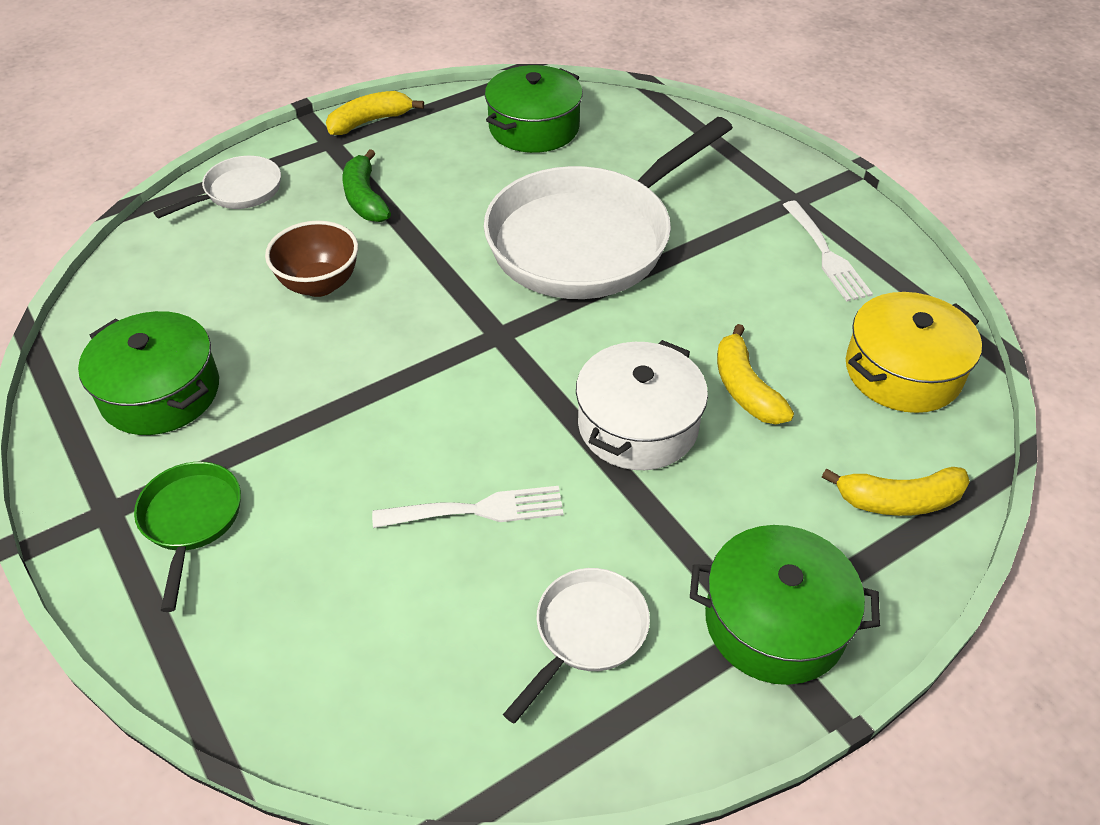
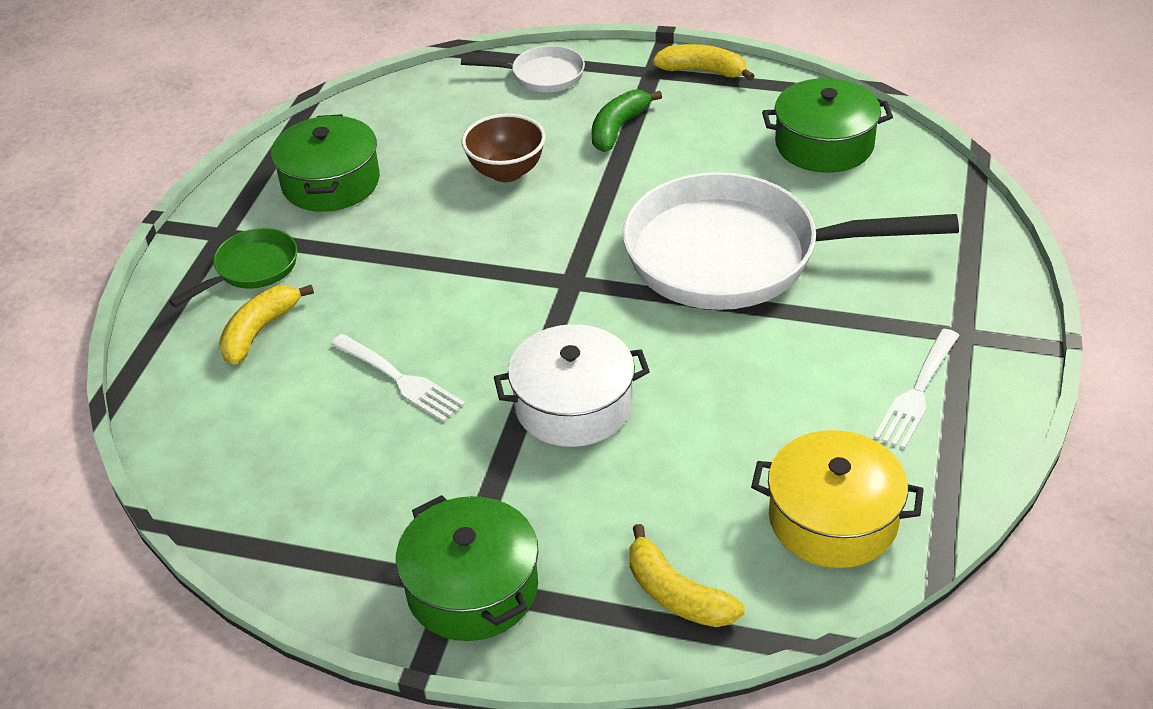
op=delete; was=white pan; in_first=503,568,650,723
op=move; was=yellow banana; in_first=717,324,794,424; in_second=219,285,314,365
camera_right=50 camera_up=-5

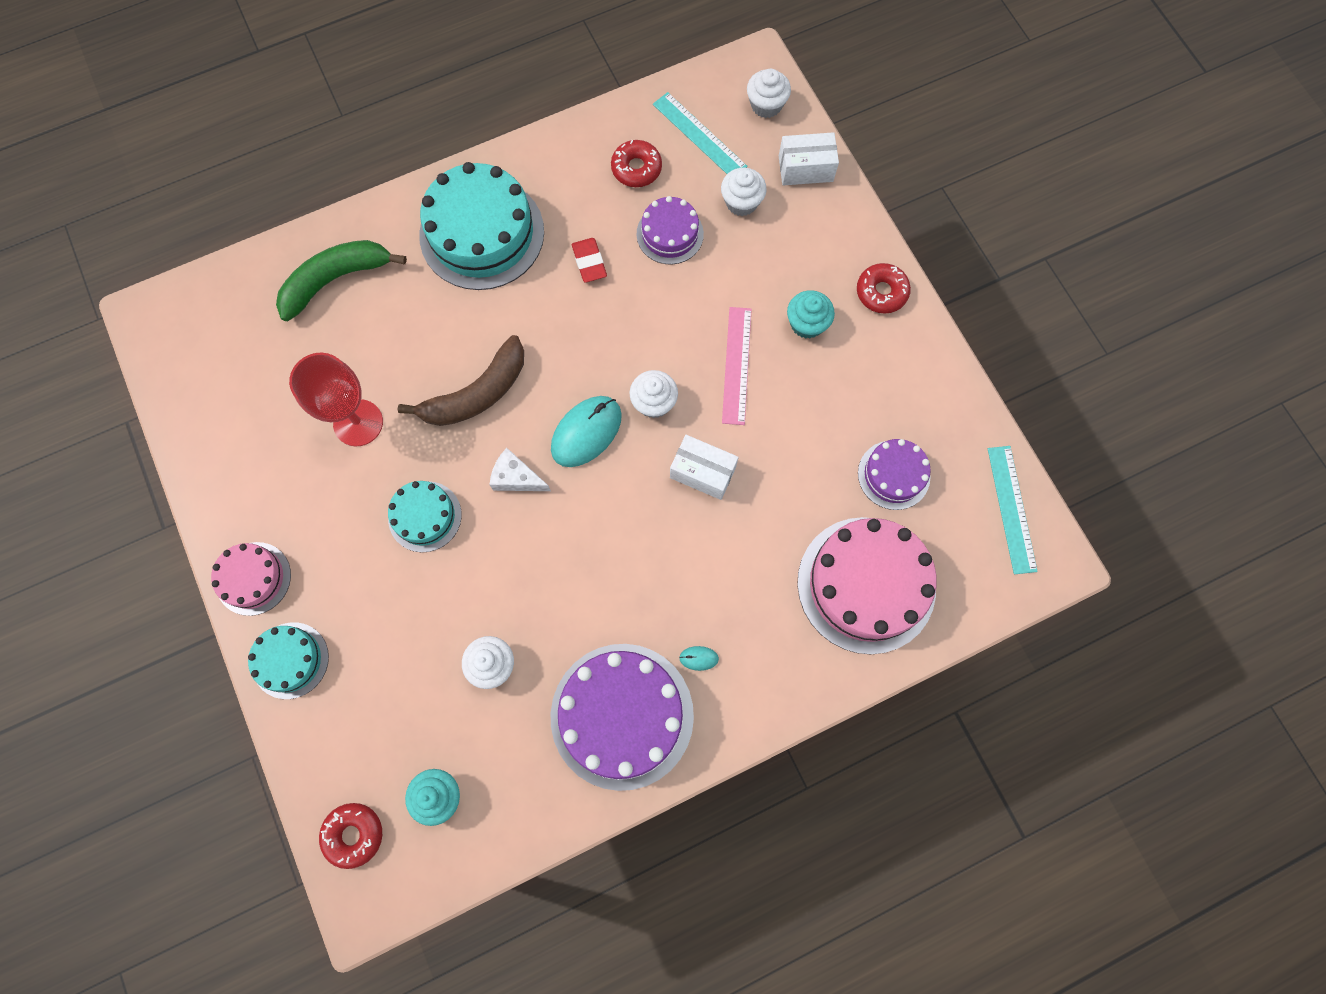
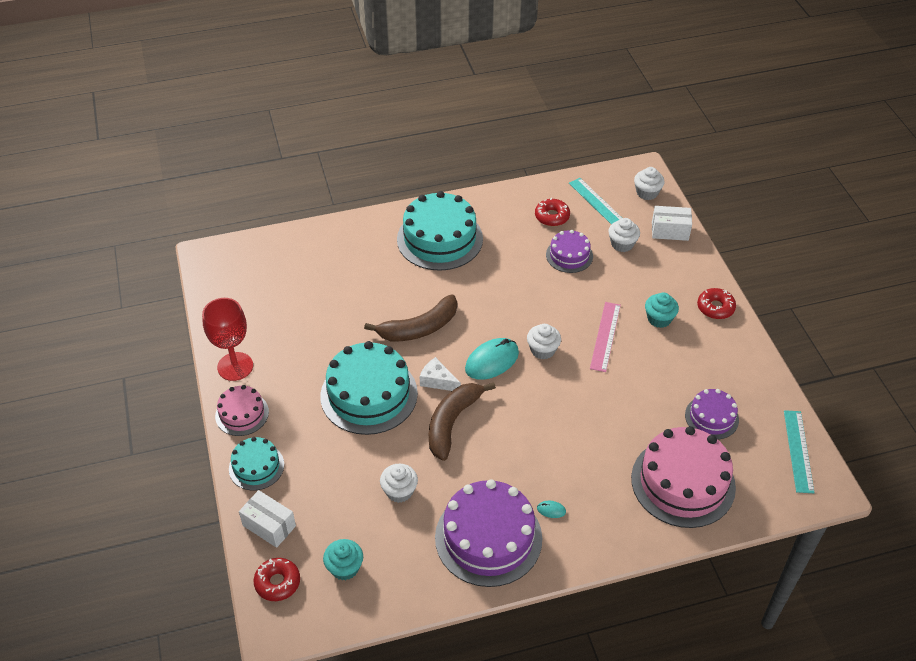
op=delete; was=green banana; in_first=276,240,407,321
op=move; was=red goblet; in_first=289,353,383,447; in_second=202,298,253,381
op=resize; was=turquoise cake; in_first=388,481,462,552; in_second=320,341,418,435; ratio=1.85
op=delete; was=red eraser; in_first=572,238,607,283
op=move; was=white box; in_first=670,435,739,500; in_second=239,490,296,548
op=insert; now=brown banana; in_second=429,382,496,461
camera_right=10 camera_up=-25

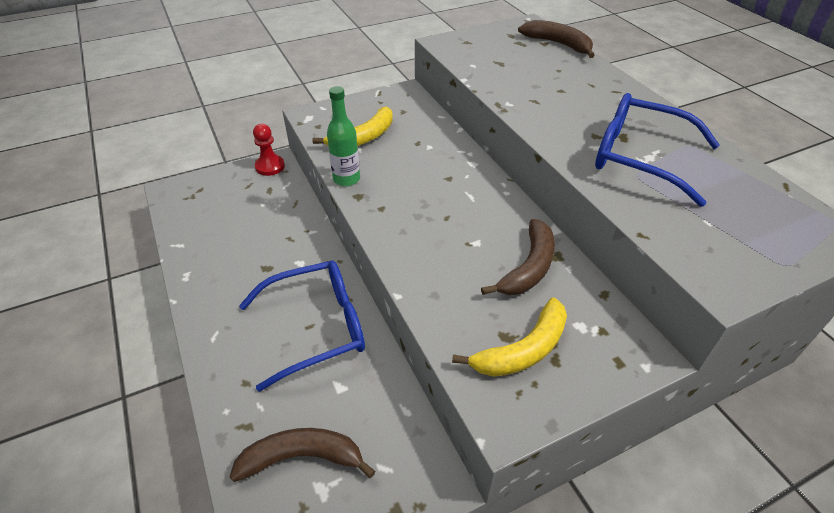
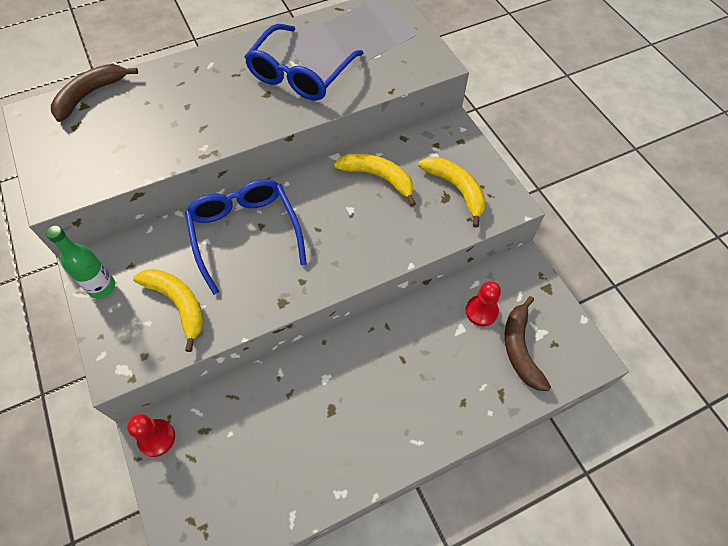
op=move; was=blue glasses; in_first=239,261,365,392; in_second=185,179,307,295
op=move; was=green bottle; in_first=327,86,360,186; in_second=46,225,115,298
op=recolor; was=brown banana; now=yellow banana; in_first=481,219,555,295; in_second=334,153,416,207
op=insert; now=red pawn; in_second=465,281,501,326
camera_right=-90 camera_up=15

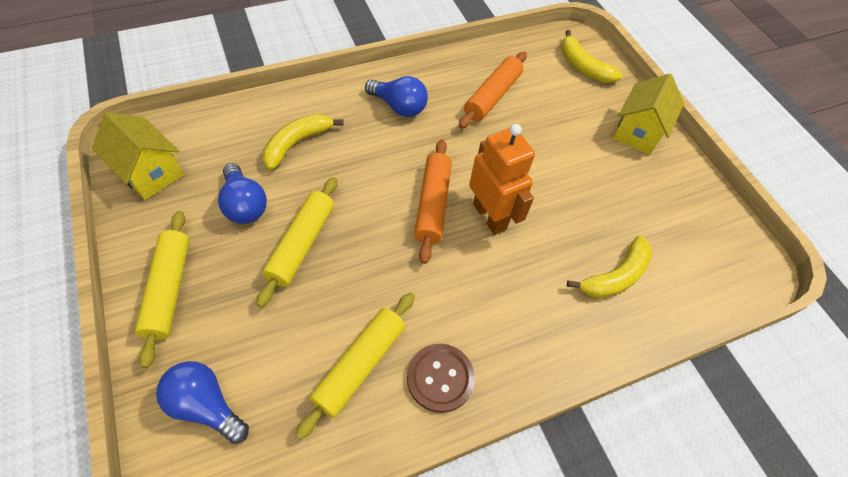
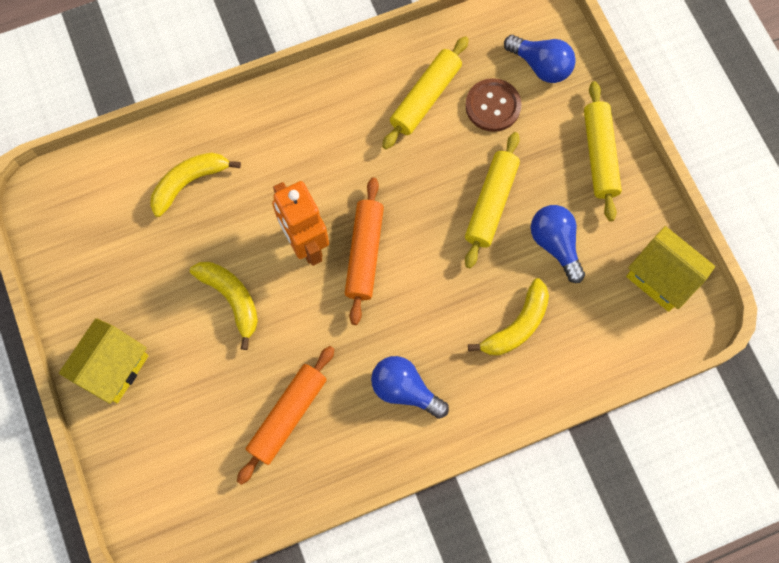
op=move; was=brown button; in_first=407,344,475,413; in_second=465,78,522,132
op=move; was=yellow banana; in_first=561,30,622,83; in_second=190,262,258,350
camera_right=-175 camera_up=15

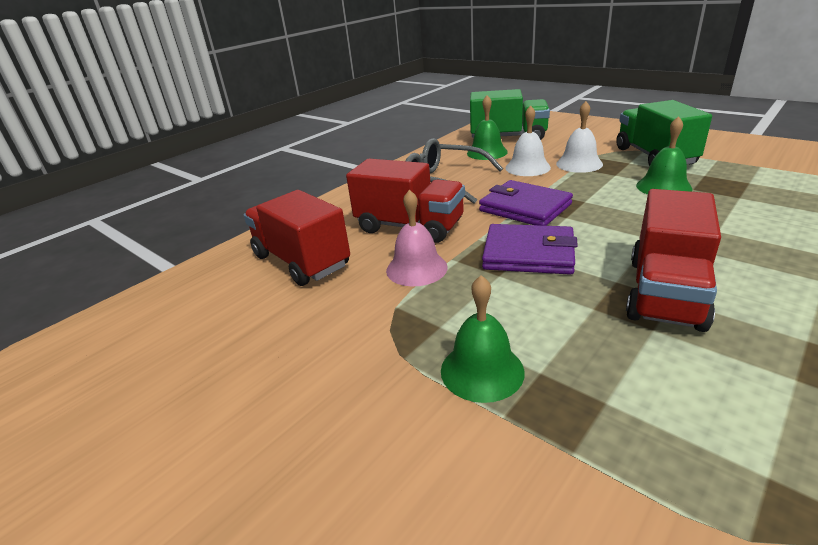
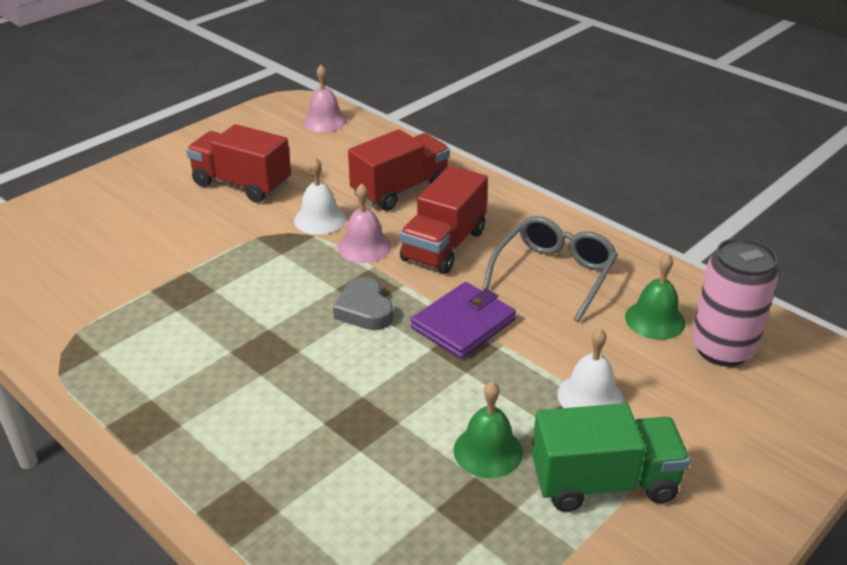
op=delete; was=green bell; in_first=441,275,525,403
op=replace; was=green truck; now=pink can; in_first=470,89,550,140; in_second=692,238,779,367
op=replace; was=purple wallet; now=grey heart; in_first=482,224,578,275; in_second=333,277,393,330
op=move; was=white bell; in_first=506,105,551,176; in_second=294,158,346,235
op=move; was=red truck; in_first=626,189,721,332; in_second=186,124,291,203
op=insert; now=pink bell; in_second=303,65,347,132
camera_right=90 camera_up=5

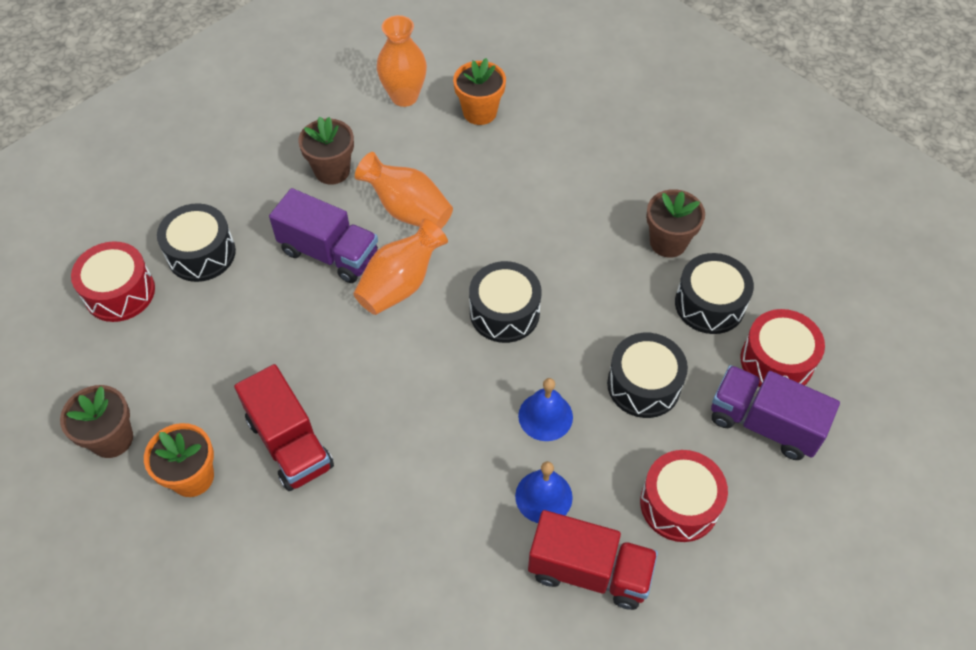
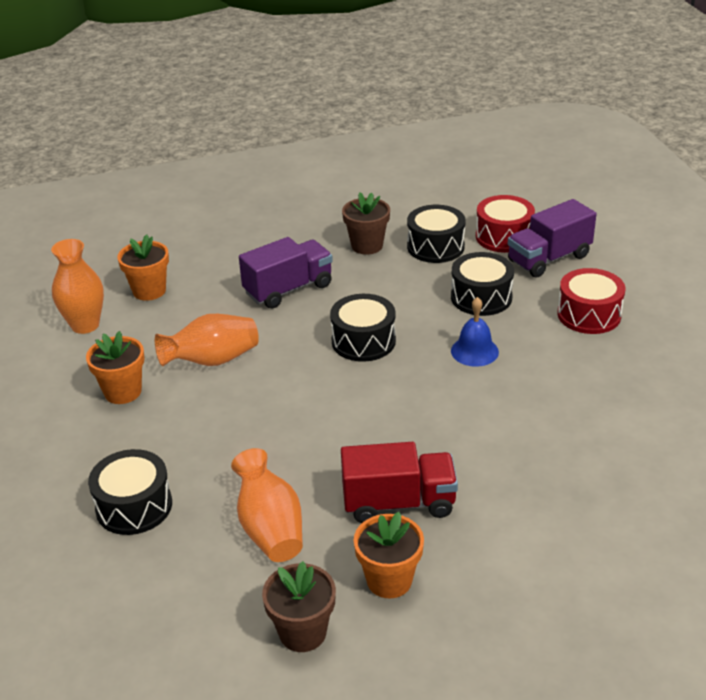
op=delete; was=red drum; in_first=71,241,155,322
op=move; was=purple truck; in_first=269,188,378,283; in_second=239,237,333,308
op=recolor; was=brown flower pot; now=orange flower pot; in_first=298,116,354,185; in_second=86,331,145,404
op=move; was=orange vase; in_first=353,218,448,315; in_second=231,448,303,562
op=delete; was=blue bell; in_first=515,461,573,523
op=delete; was=red truck; in_first=528,510,658,610
camera_right=-60 camera_up=-20

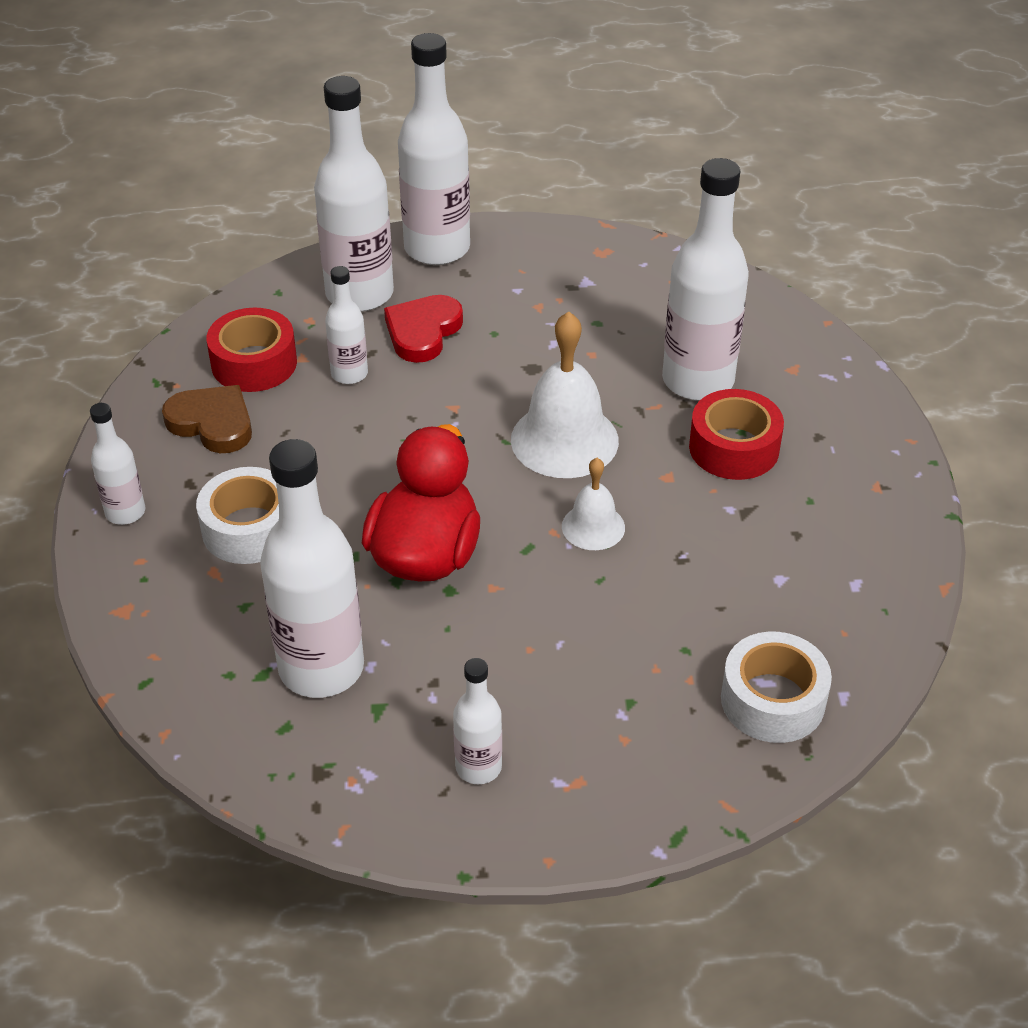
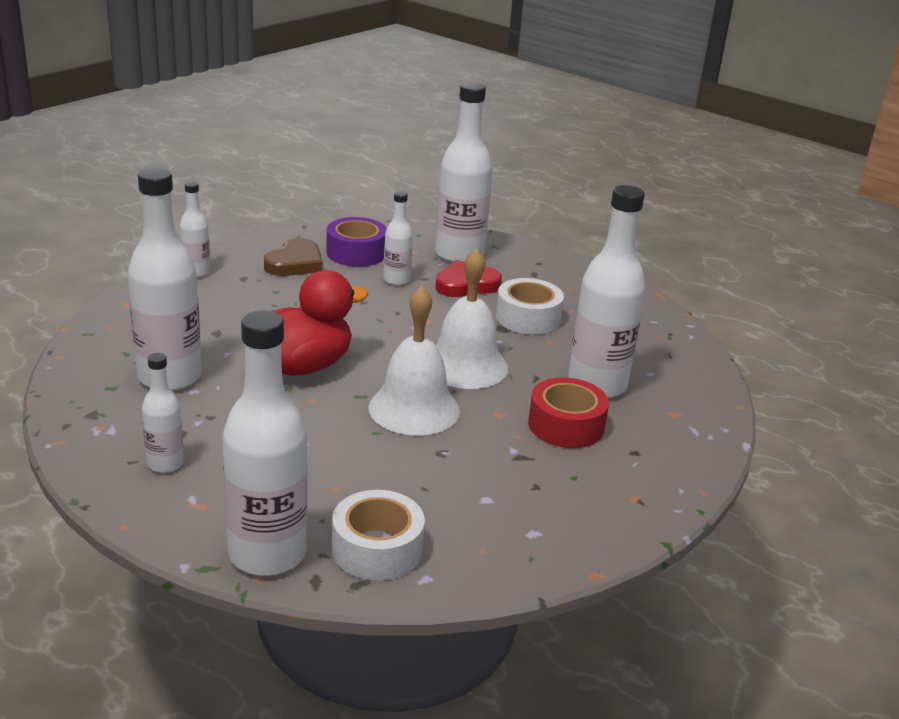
op=rotate; was=brown heart; in_first=162,385,252,453; in_second=264,238,322,276; clockwise=45
op=move; was=white tape; in_first=196,467,279,564; in_second=496,278,564,335
op=recolor; was=red tape; now=purple tape; in_first=206,308,297,392; in_second=326,217,387,267
op=move; was=white bottle; in_first=398,33,470,265; in_second=222,311,308,576
op=resize; was=white bell; in_first=562,458,625,550; in_second=369,286,460,435; ratio=1.79
camera_right=40 camera_up=-15

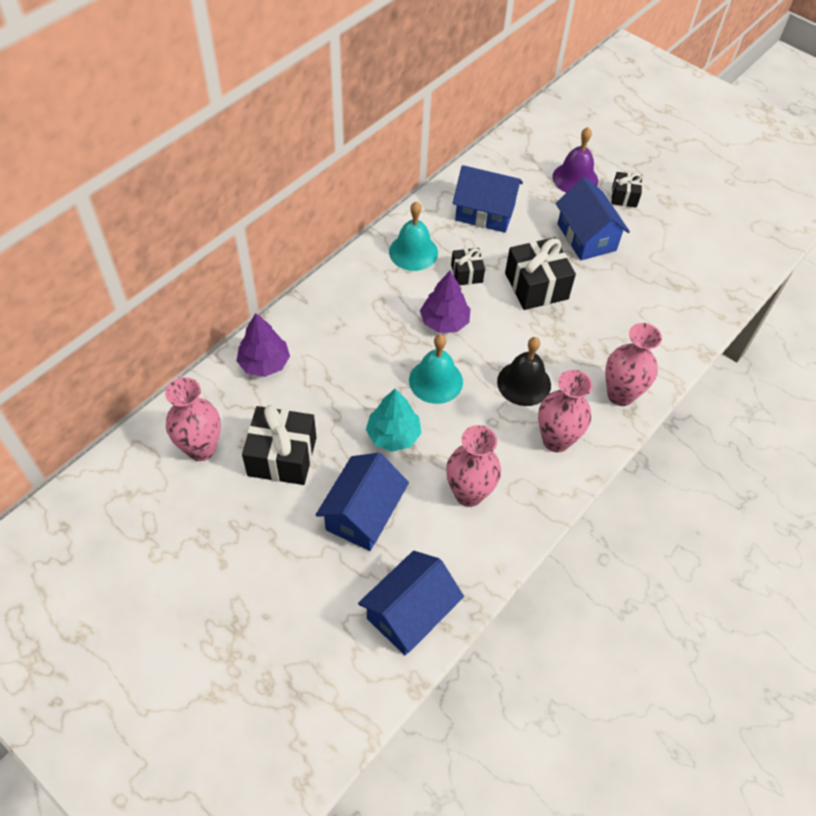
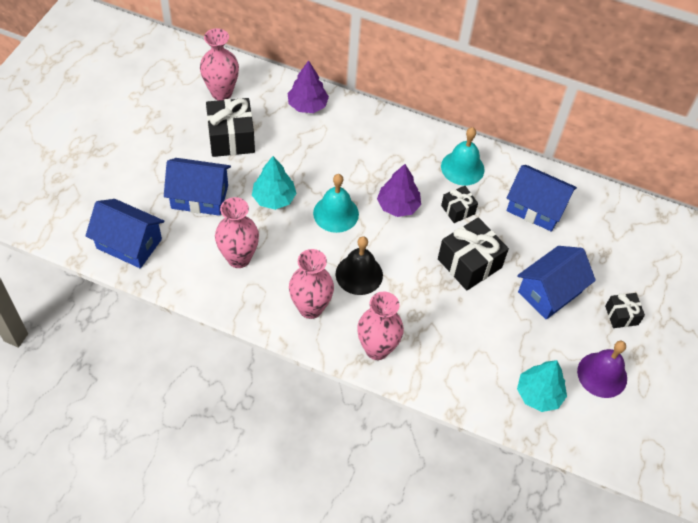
op=rotate; was=blue house; in_first=453,165,523,233; in_second=507,165,577,232; clockwise=-60
op=move; was=purple bell; in_first=553,127,598,193; in_second=577,341,627,398
op=insert; now=turquoise tree; in_second=517,360,567,412
camera_right=70 camera_up=0

